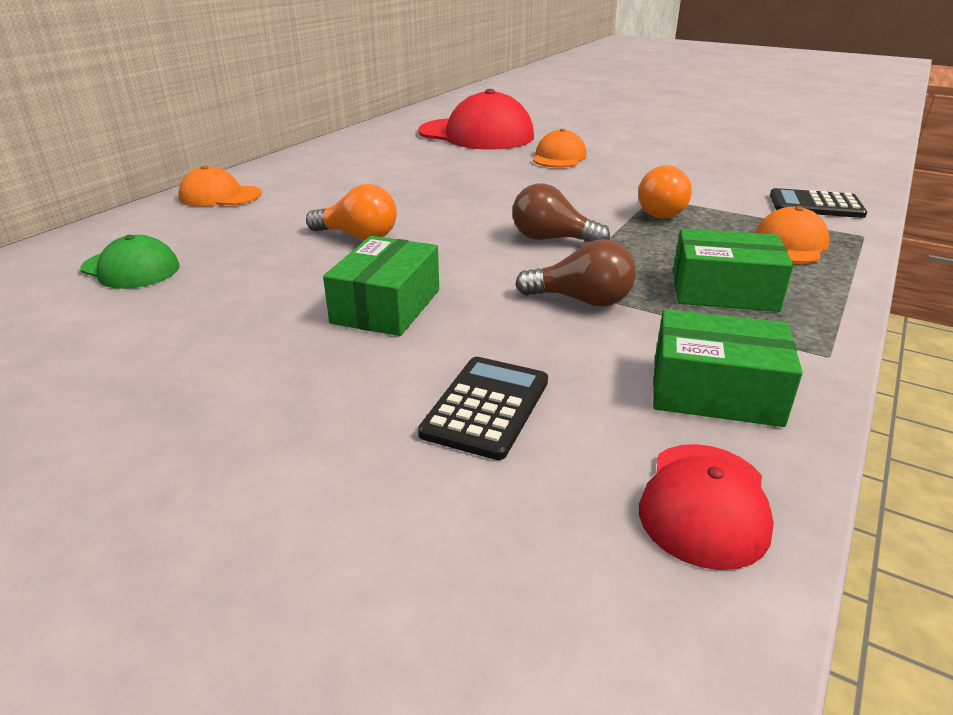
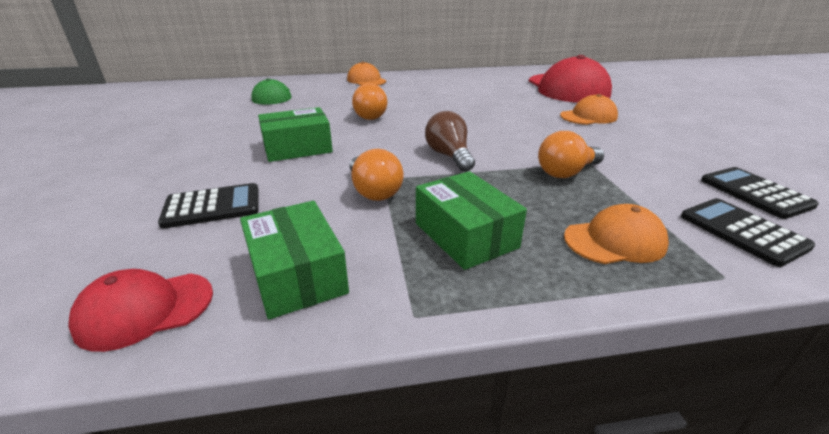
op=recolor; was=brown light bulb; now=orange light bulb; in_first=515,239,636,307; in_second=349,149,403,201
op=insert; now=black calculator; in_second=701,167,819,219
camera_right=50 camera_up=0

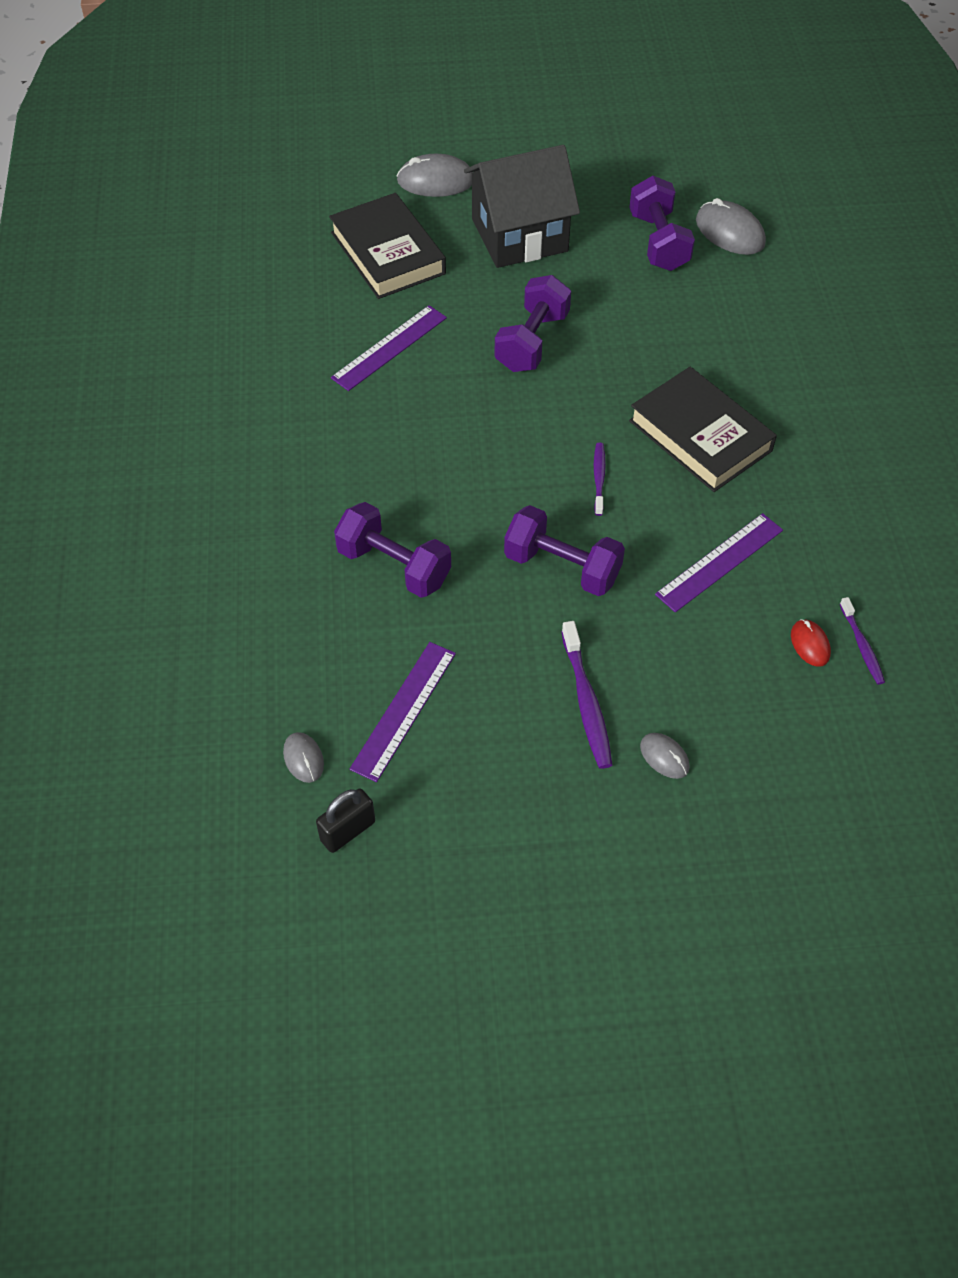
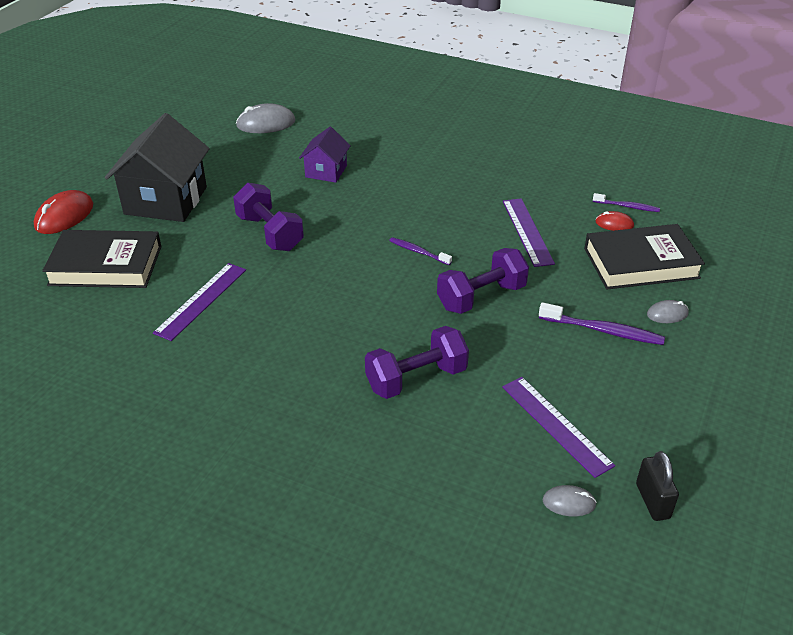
op=rotate; was=purple ruler; in_first=331,305,447,391; in_second=153,263,246,341; clockwise=45
op=recolor; was=grey mouse; now=red mouse; in_first=397,154,473,197; in_second=34,190,93,234
op=delete; was=purple dumbbell; in_first=629,176,695,271
op=move; was=black book; in_first=629,367,777,492; in_second=584,224,705,289
op=insert; now=purple house; in_second=299,127,351,183
camera_right=-60 camera_up=-15

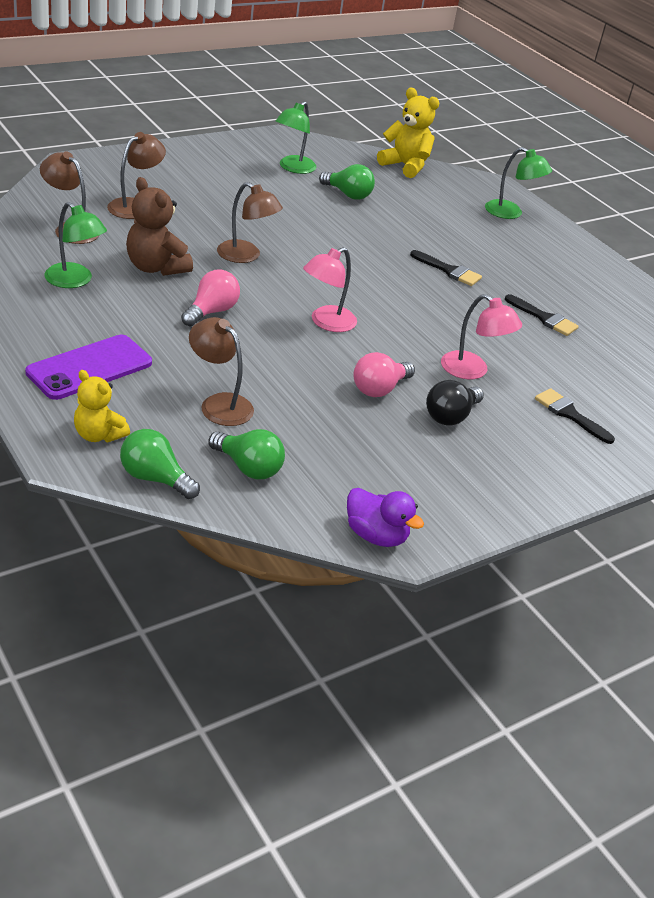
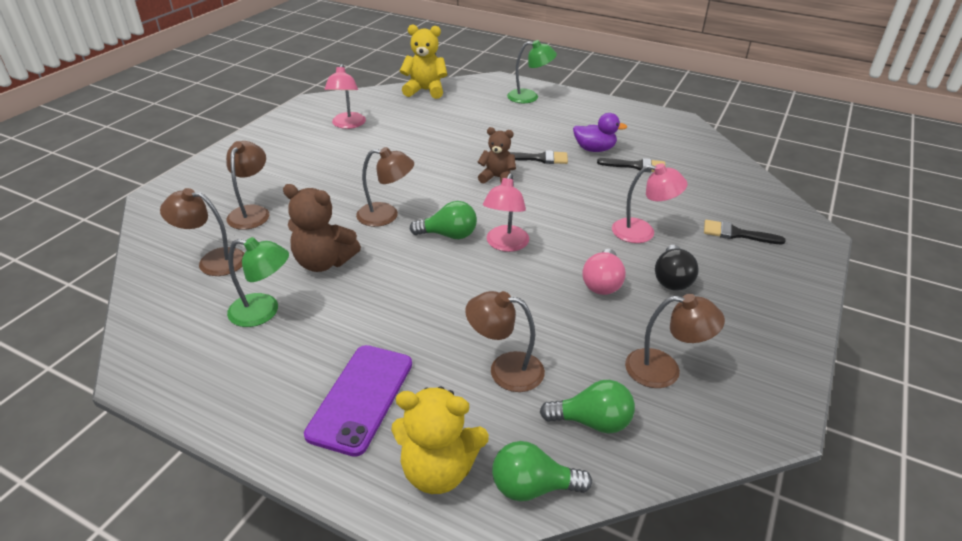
op=resize; was=yellow teddy bear; in_first=74,370,130,442; in_second=391,386,489,494; ratio=1.5
op=delete; was=pink light bulb; in_first=181,270,240,326
op=recolor; was=green lamp; now=pink lamp; in_first=276,101,316,174; in_second=324,64,366,129
op=move; was=green light bulb; in_first=319,164,375,200; in_second=410,201,477,239
op=move; was=purple duck; in_first=347,488,424,547; in_second=573,113,627,152
op=insert; now=brown teddy bear; in_second=478,127,516,184
op=insert; now=brown lamp; in_second=625,294,725,388
camera_right=-25 camera_up=0

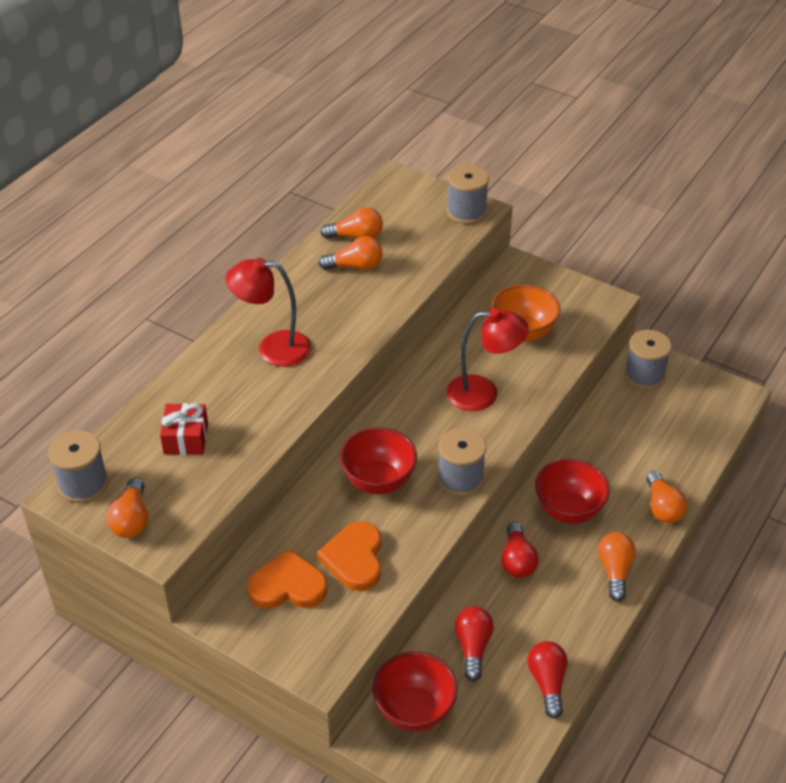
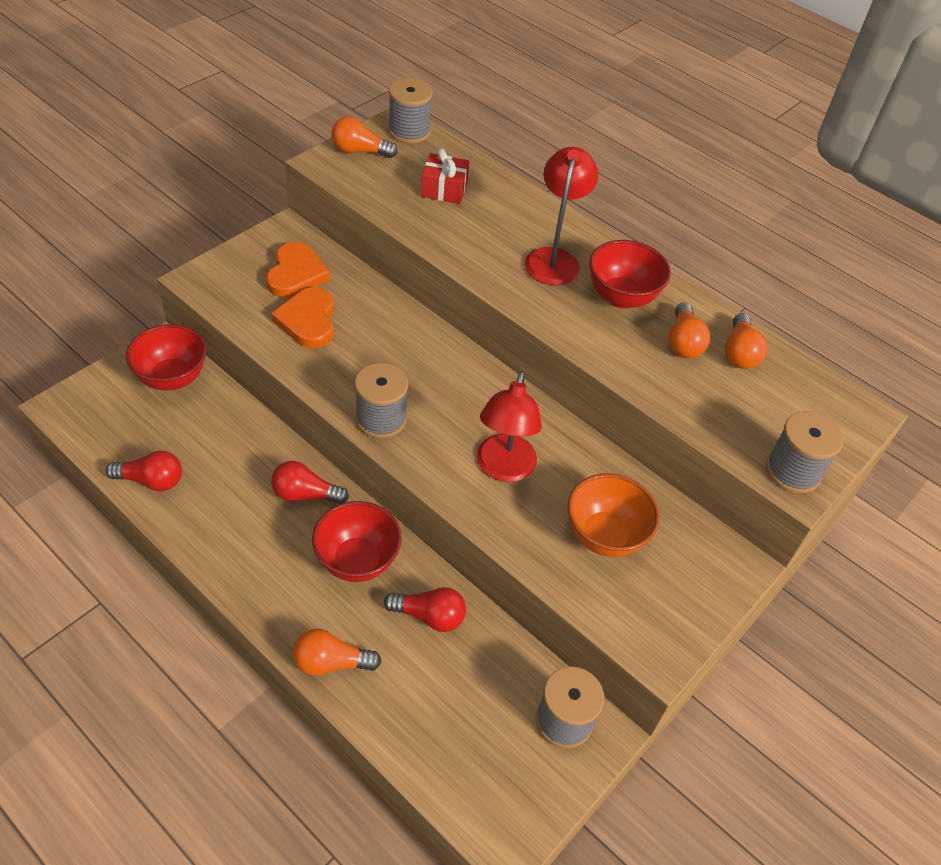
op=rotate; was=orange heart; in_first=317,521,381,591; in_second=271,287,334,348; clockwise=-105
op=move; was=red bowl; in_first=340,427,417,494; in_second=589,240,671,309
op=move; was=red light bulb; in_first=455,606,494,681; in_second=384,587,466,632
op=delete; was=orange light bulb; in_first=598,532,636,601
camera_right=95 camera_up=5

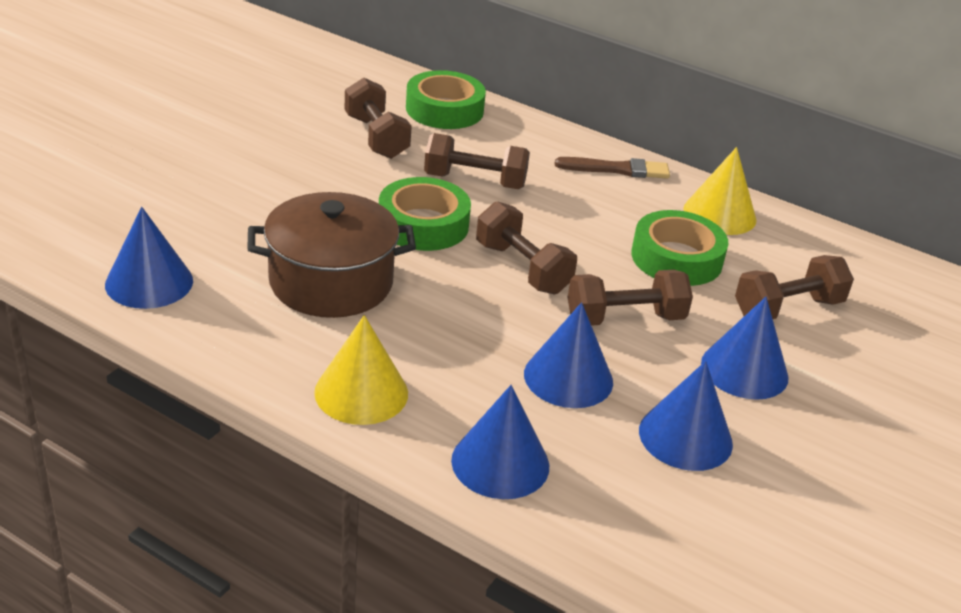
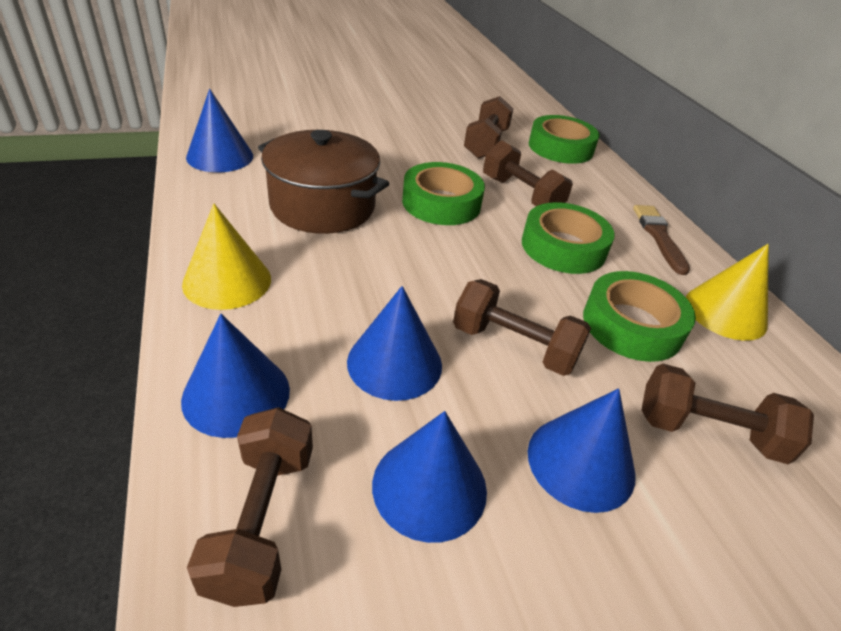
op=move; was=brown dumbbell; in_first=476,201,577,294; in_second=187,407,313,607
op=rotate; was=brown brush; in_first=555,157,670,179; in_second=633,205,690,275; clockwise=-135
op=insert; now=green tape; in_second=522,202,615,274
camera_right=40 camera_up=5

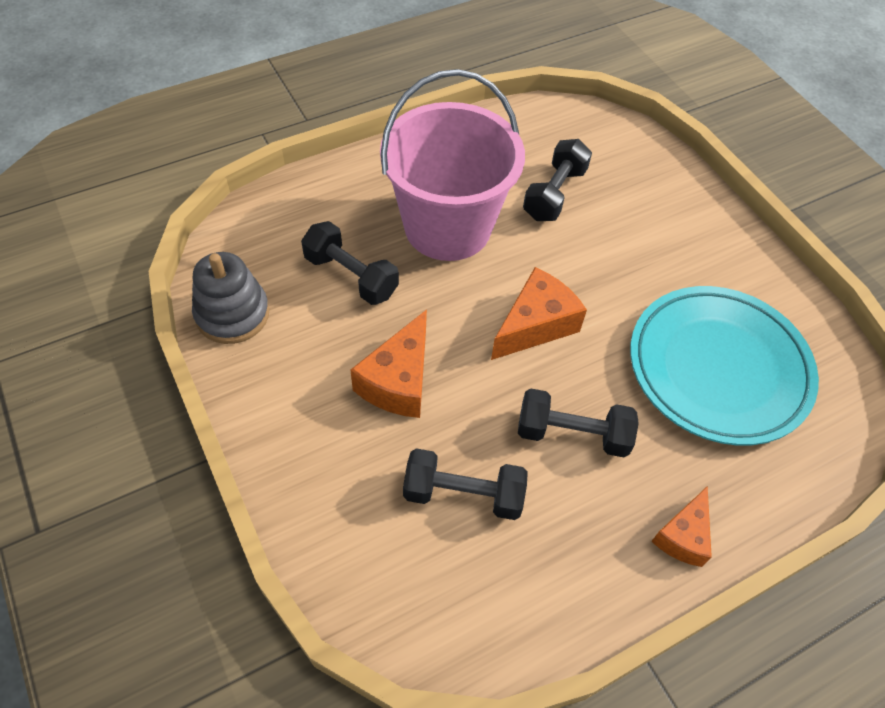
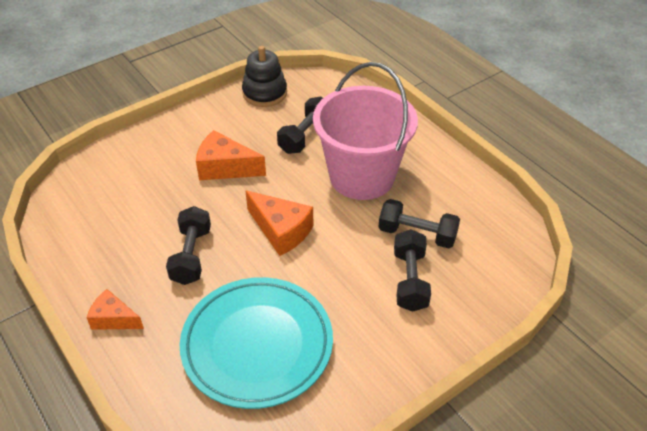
op=recolor; was=grey stacking toy; now=black stacking toy; in_first=192,252,269,344; in_second=242,46,287,107
op=move; was=black dumbbell; in_first=403,448,528,520; in_second=394,229,431,312
camera_right=85 camera_up=-10

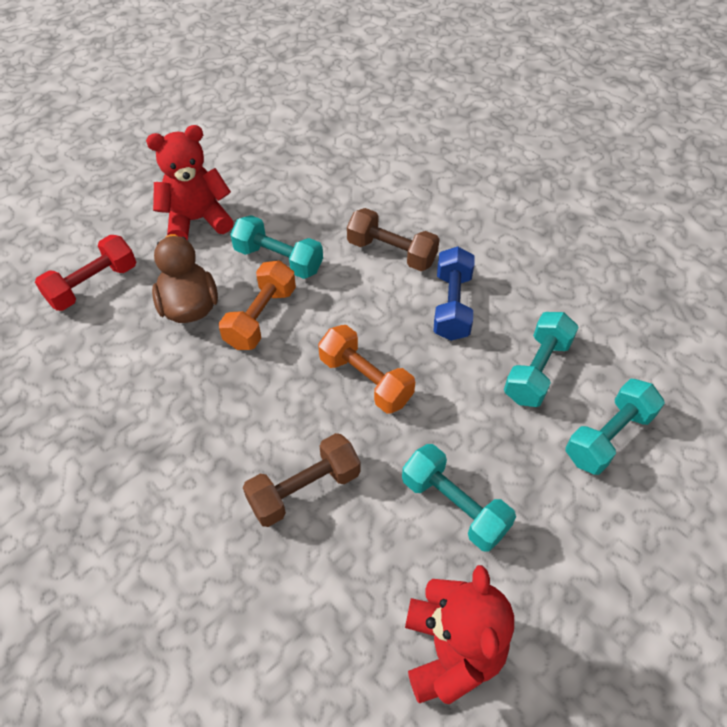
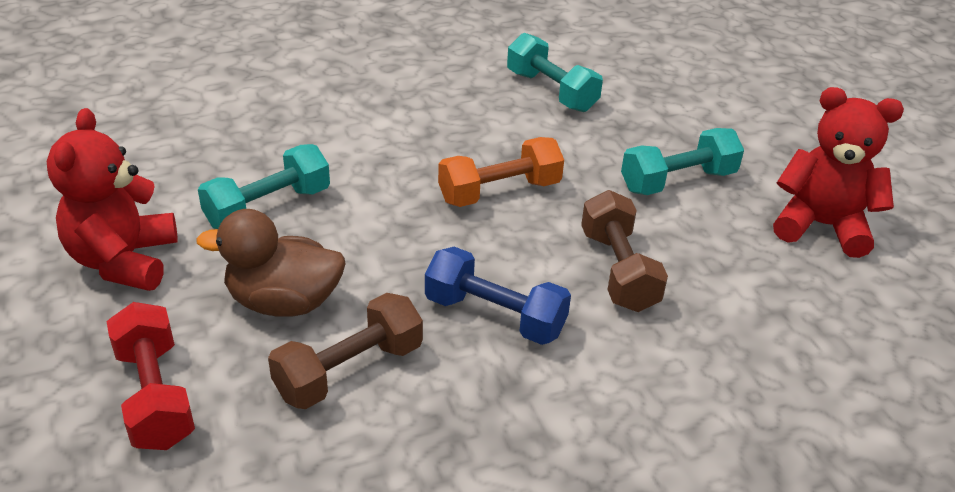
op=delete; was=orange dumbbell; in_first=219,260,296,350
op=move; was=brown dumbbell; in_first=347,208,440,271; in_second=268,293,423,409
op=move; was=blue dumbbell; in_first=433,246,475,341; in_second=425,247,571,345
op=delete; was=turquoise dumbbell; in_first=566,379,665,475
camera_right=-70 camera_up=-15

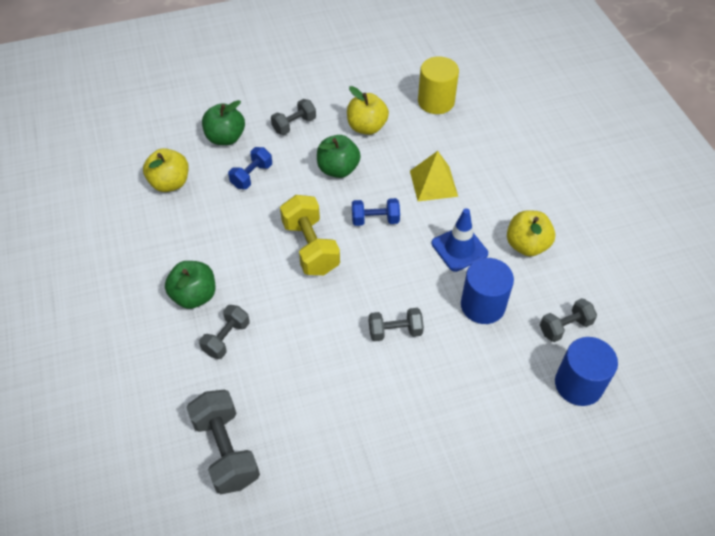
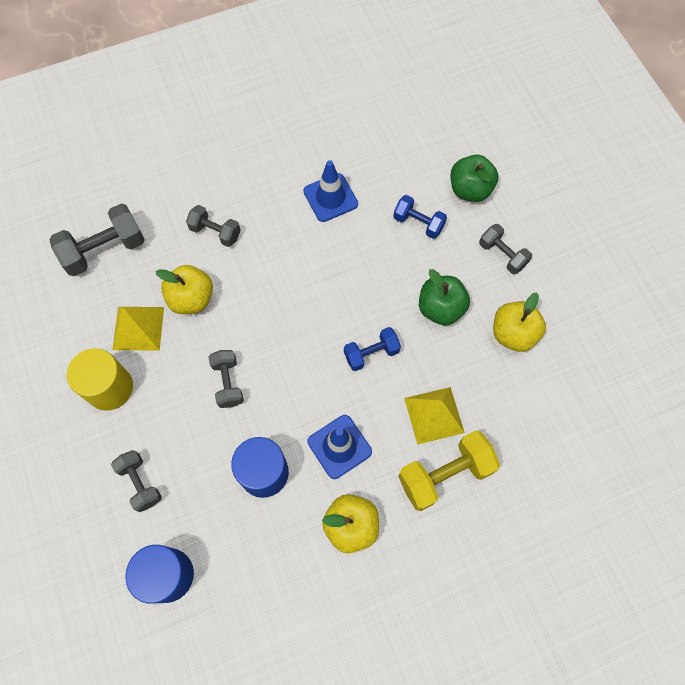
op=move; was=yellow apple; in_first=143,148,189,192; in_second=156,265,213,314
op=delete; was=green apple; in_first=165,261,215,309
op=move; was=yellow dumbbell; in_first=280,195,340,275; in_second=398,430,500,511
op=rotate; was=blue dumbbell; in_first=352,198,400,226; in_second=344,327,401,371; clockwise=75
op=move; was=yellow cylinder; in_first=418,56,459,114; in_second=67,348,133,411
op=move; was=grey dumbbell; in_first=540,298,597,342; in_second=111,450,162,512
op=insert; now=yellow pyramid; in_second=113,307,164,351
op=insert; now=blue traffic cone; in_second=303,160,358,222
camera_right=85 camera_up=15

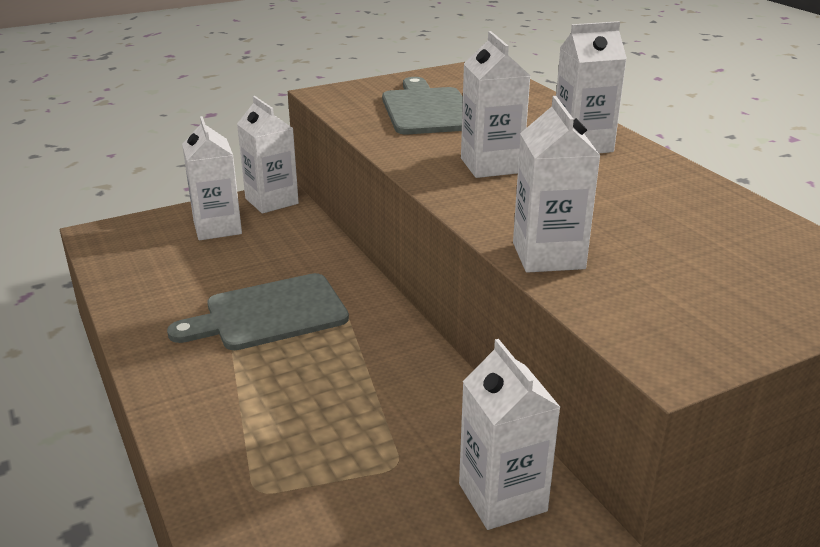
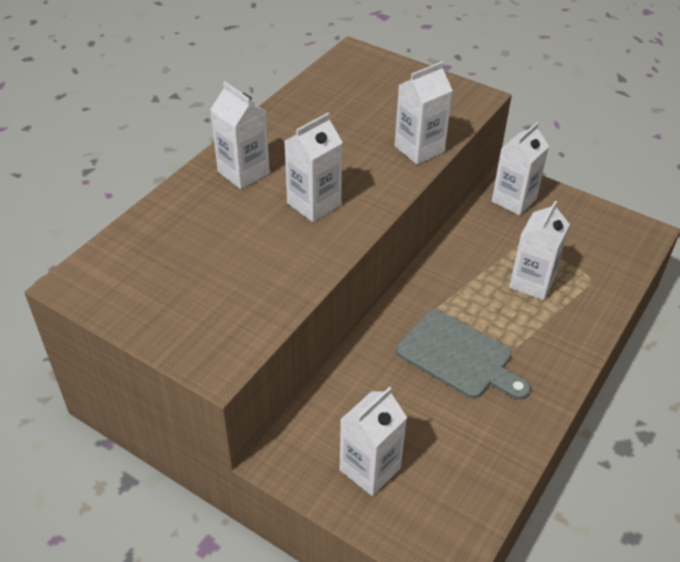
op=move; was=white carton; in_first=237,96,299,214; in_second=509,201,570,300
op=delete; was=grey cutting board; in_first=382,77,463,134
camera_right=-120 camera_up=15

